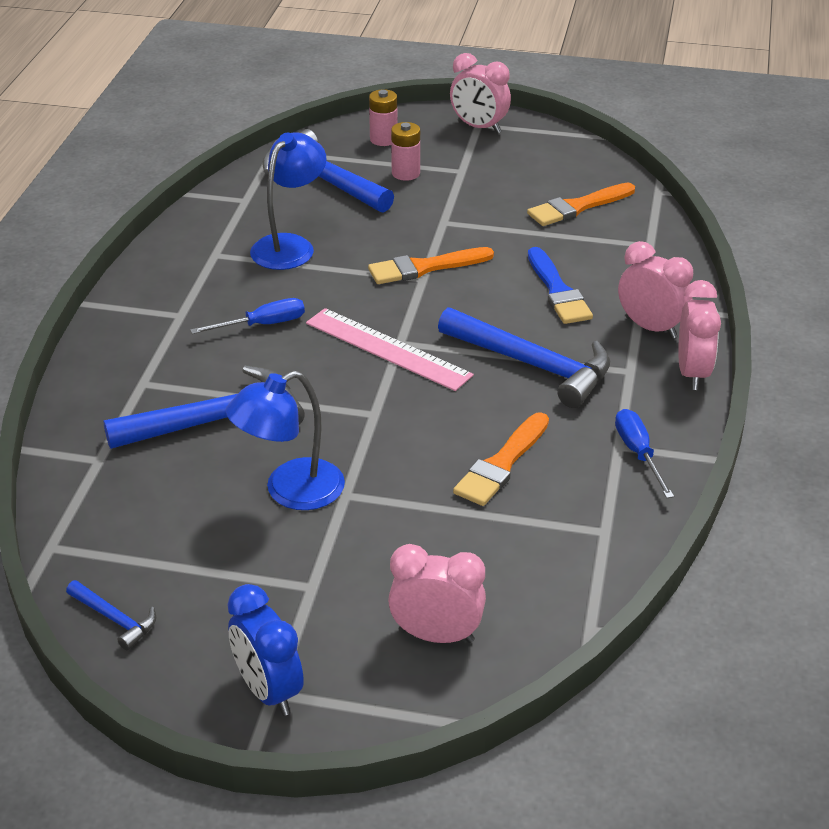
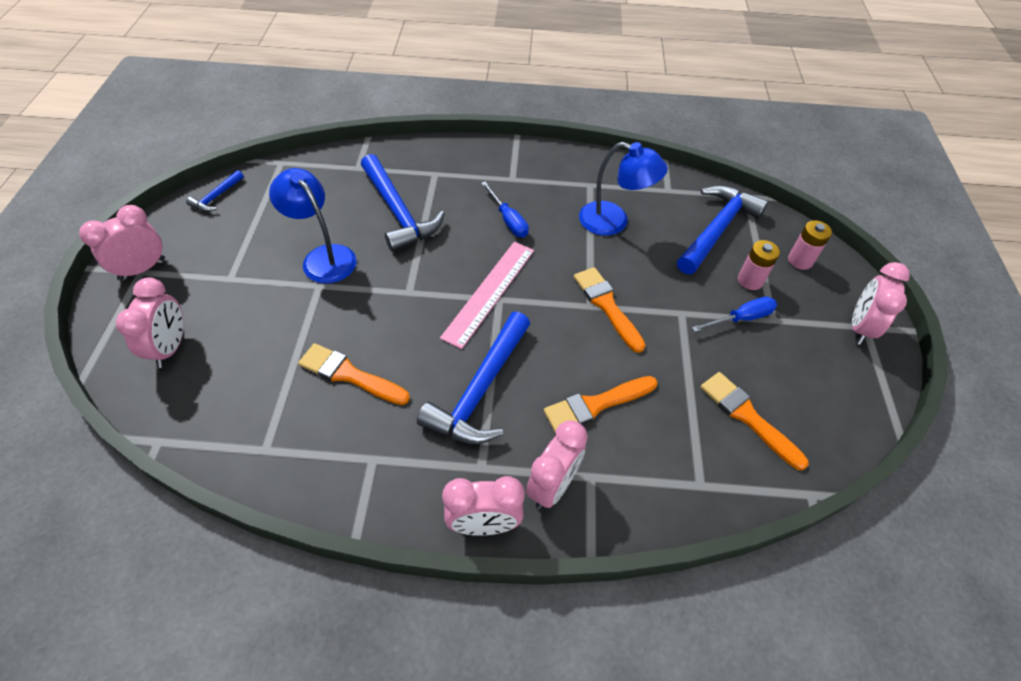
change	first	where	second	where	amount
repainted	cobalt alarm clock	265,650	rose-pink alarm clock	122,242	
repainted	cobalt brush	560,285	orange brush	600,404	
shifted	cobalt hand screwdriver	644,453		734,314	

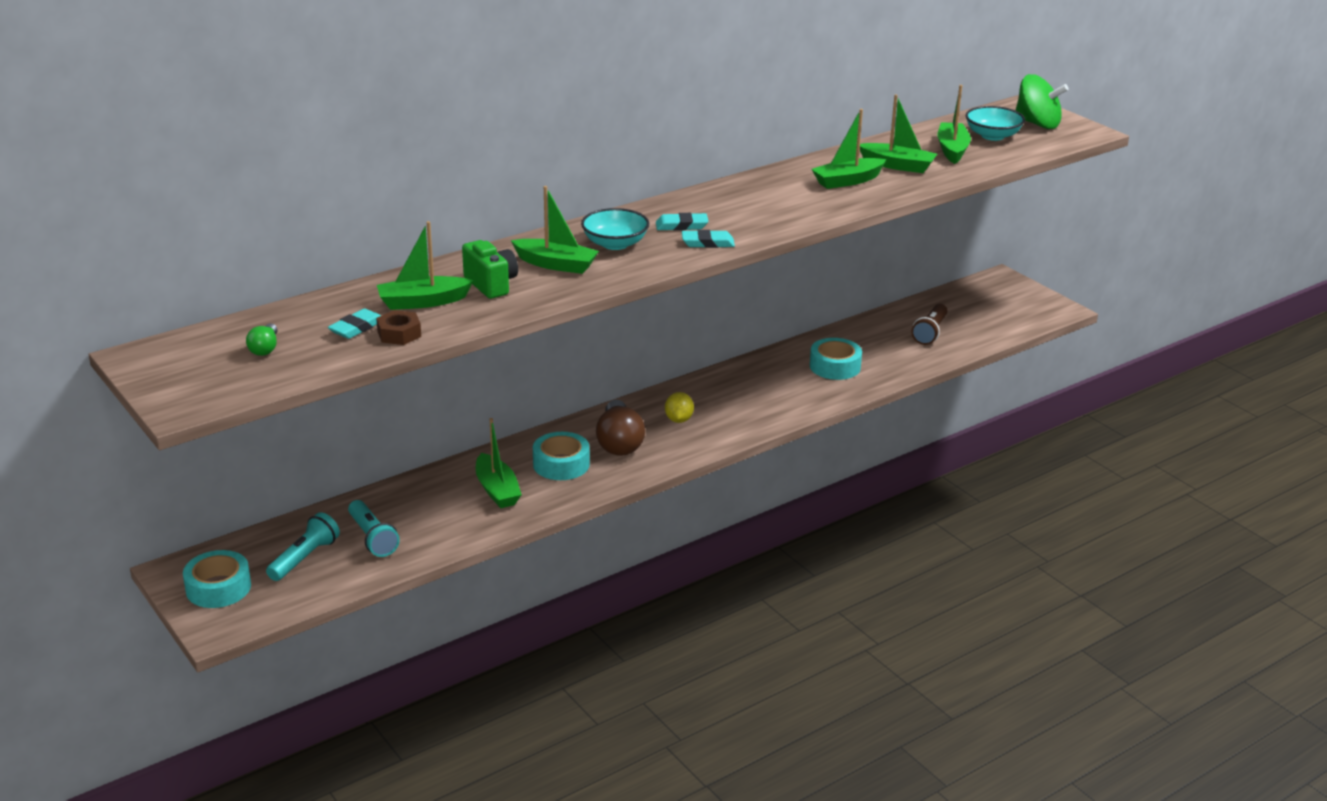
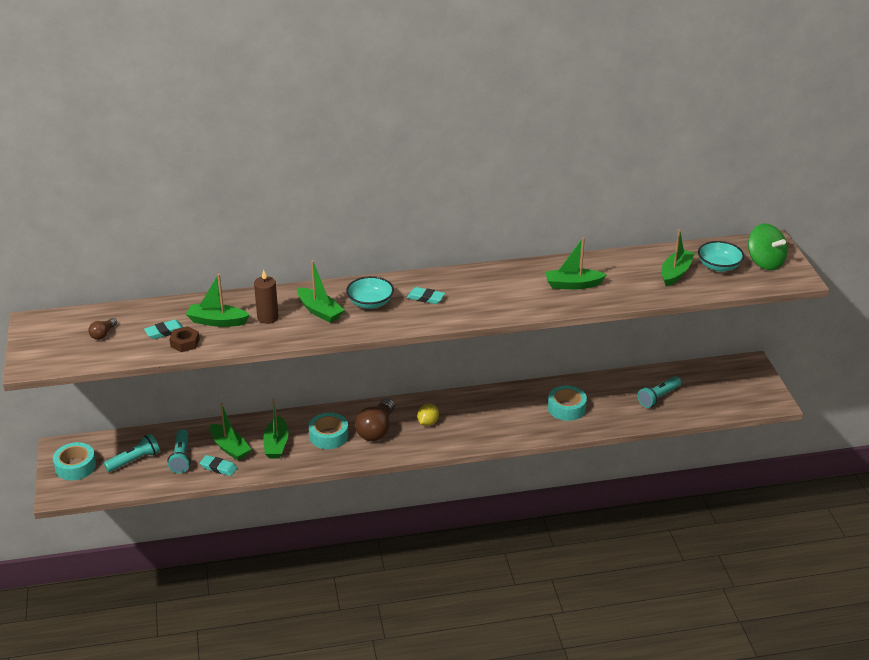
change	first	where	second	where	amount
repainted	emerald lightbulb	261,339	russet lightbulb	102,329	
shifted	aqua eraser	708,239		218,465	
shifted	emerald toy boat	898,134		230,432	
swapped	emerald photo camera	490,269	russet candle	266,297	
repainted	russet flashlight	929,324	aqua flashlight	659,392	

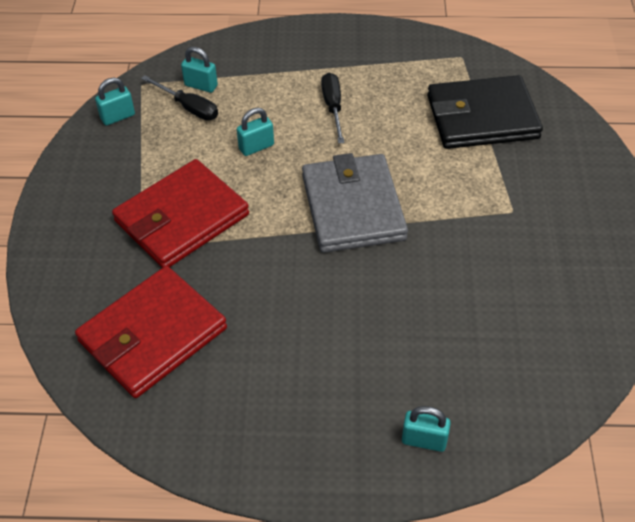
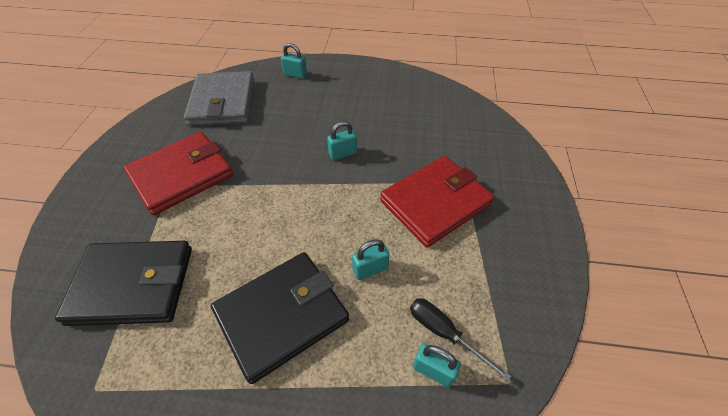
change	first	where	second	where	amount
shifted	crimson billfold	151,332		178,173	
shifted	gray billfold	355,203		219,98	
swapped	ebony hand screwdriver	332,108	ebony billfold	280,318	
shifted	aqua padlock	115,102		342,140	

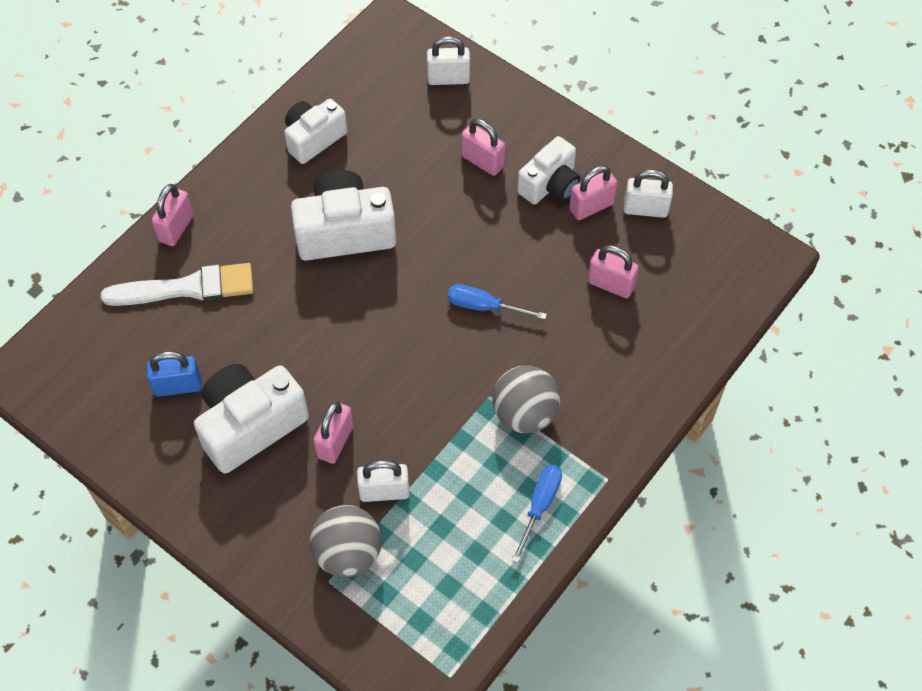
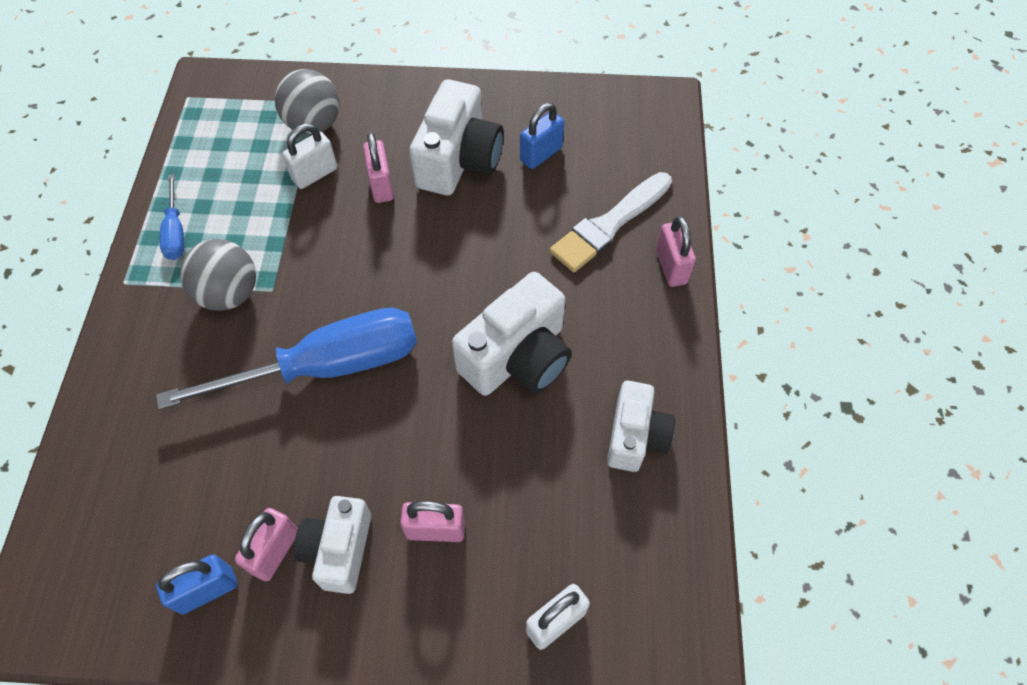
change	first	where	second	where	amount
scaled	cobalt hand screwdriver	497,301		286,359	x2.20
repainted	pure white padlock	648,193	cobalt padlock	196,584	
gone	rose-pink padlock	613,271			

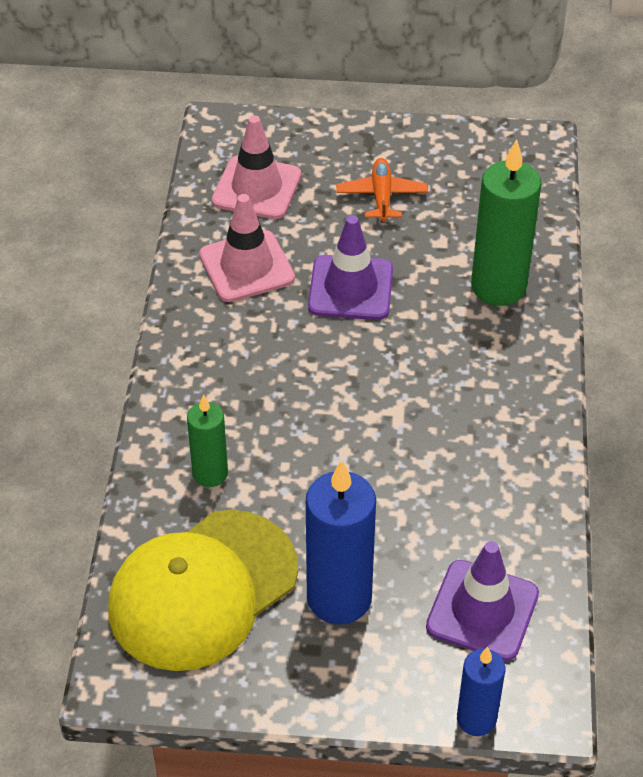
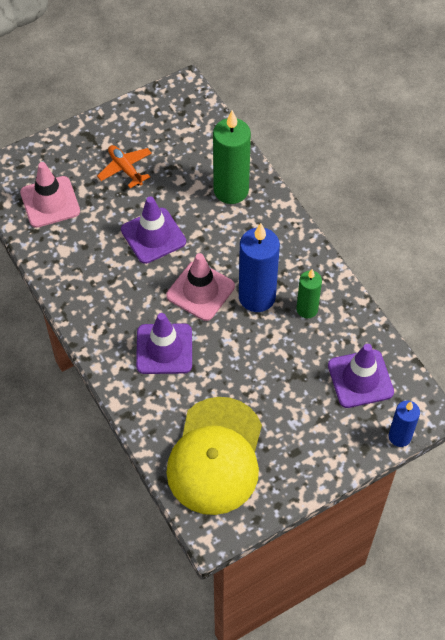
change	first	where	second	where	amount
new			purple traffic cone	164,343	
shifted	rose-pink traffic cone	247,248		200,287	
shifted	cobalt candle	341,542		259,267	
shifted	emerald candle	207,440		309,293	

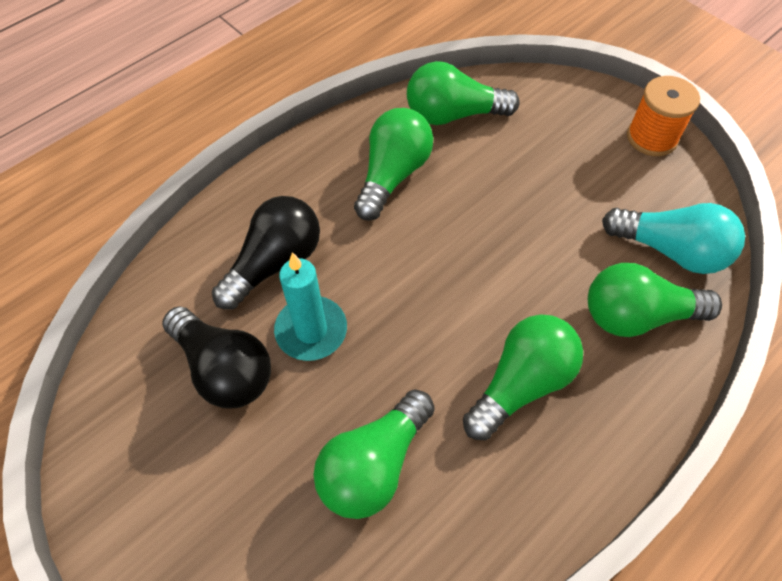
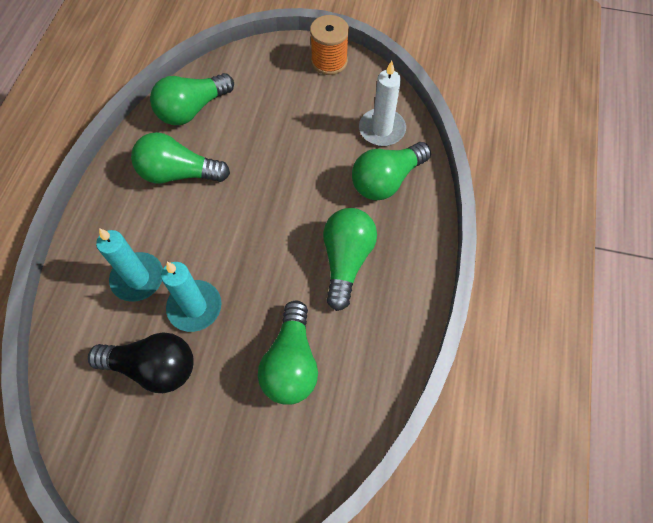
change	first	where	second	where	amount
swapped	ebony lightbulb	266,253	aqua candle	129,265	
rotated	emerald lightbulb	393,164		180,157	75 degrees counterclockwise
swapped	aqua lightbulb	673,238	pure white candle	382,103	

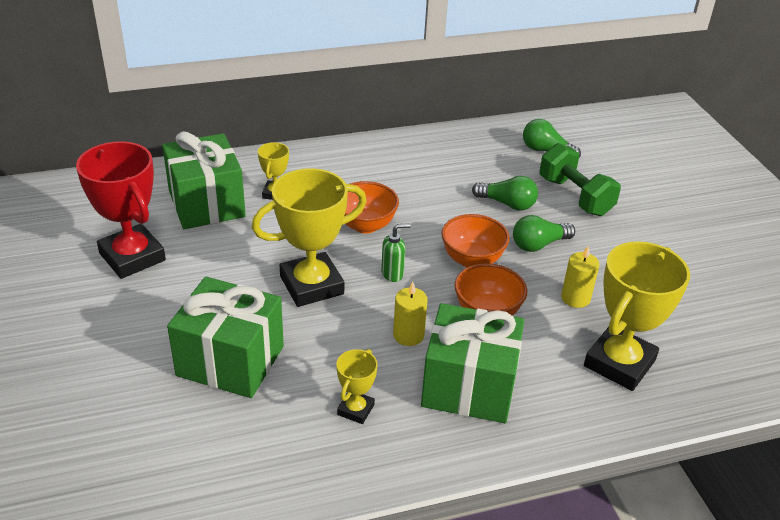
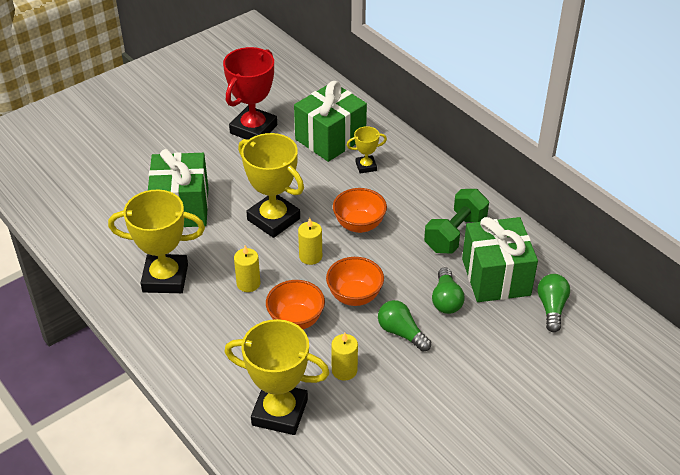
change	first	where	second	where	amount
scaled	golden trophy	357,386		156,241	x2.04
swapped	emerald pump bottle	396,252	golden candle	310,241	
shifted	emerald free weight	580,179		456,221	
shifted	emerald gift	472,363		500,259	

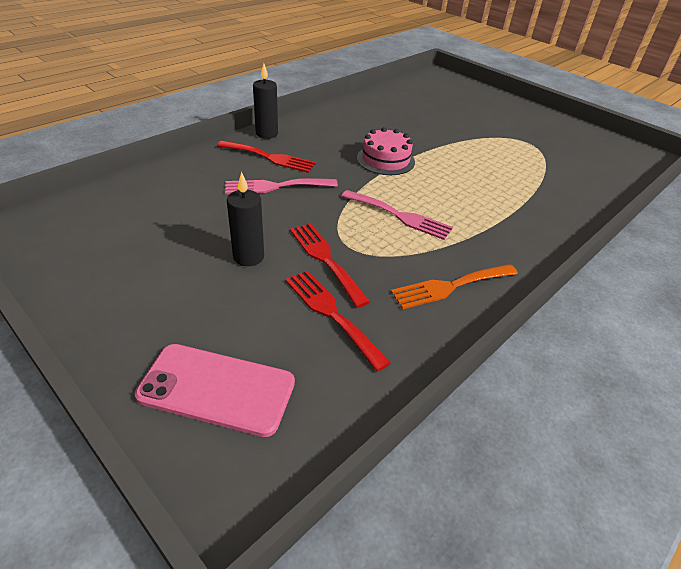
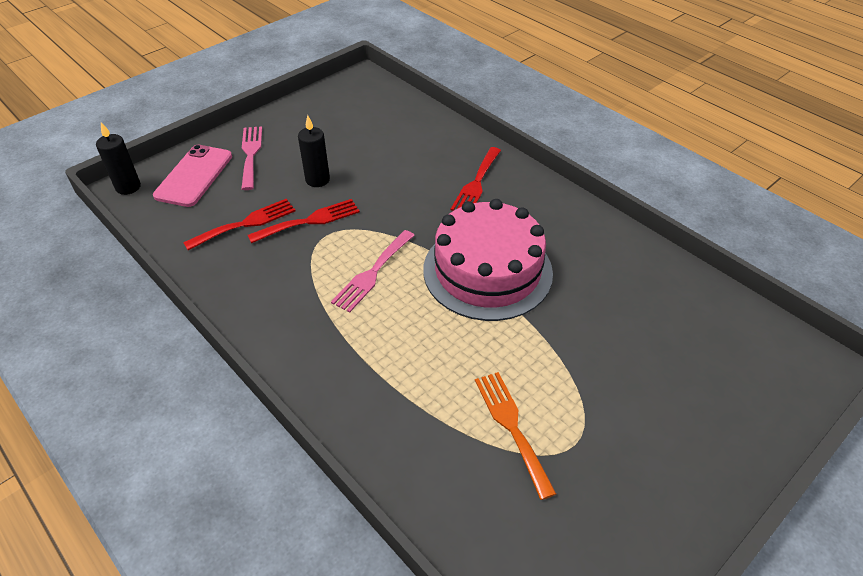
change	first	where	second	where	amount
shifted	ebony candle	265,101		118,158	
shifted	rose-pink dinner fork	281,186		251,158	
scaled	rose-pink layer cake	386,151		488,260	x1.86
shifted	orange dinner fork	454,287		515,436	

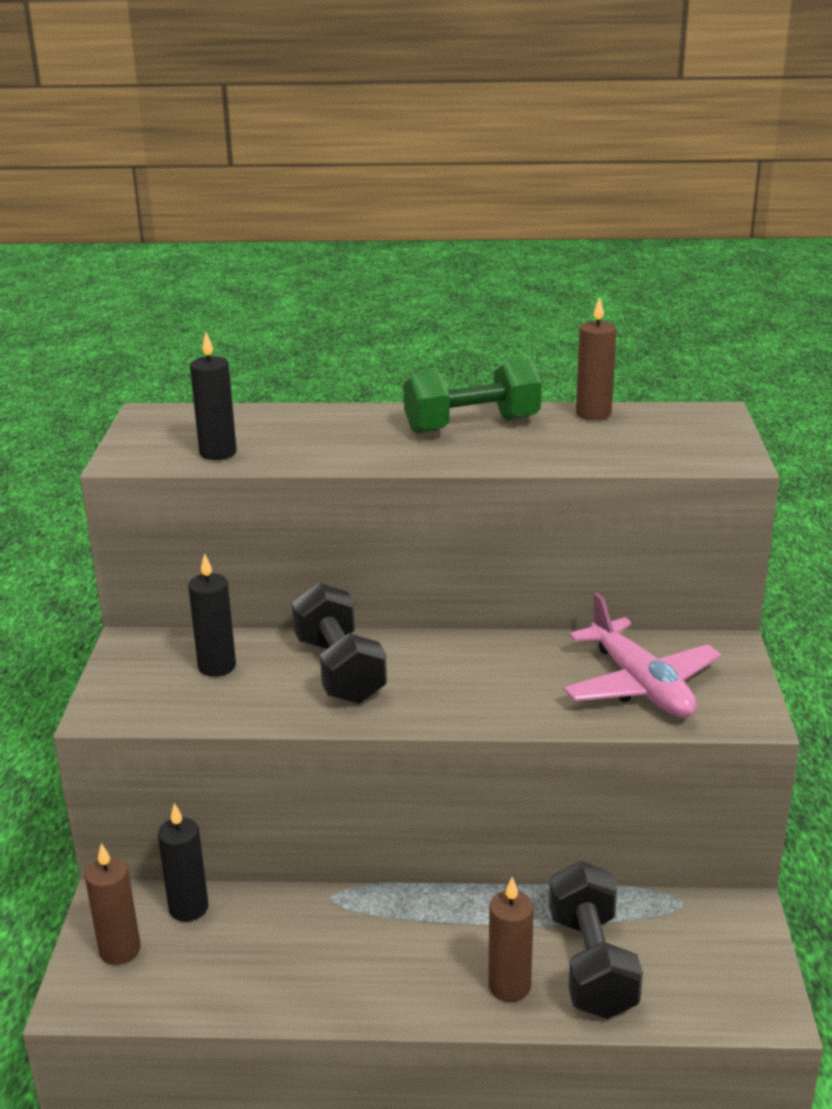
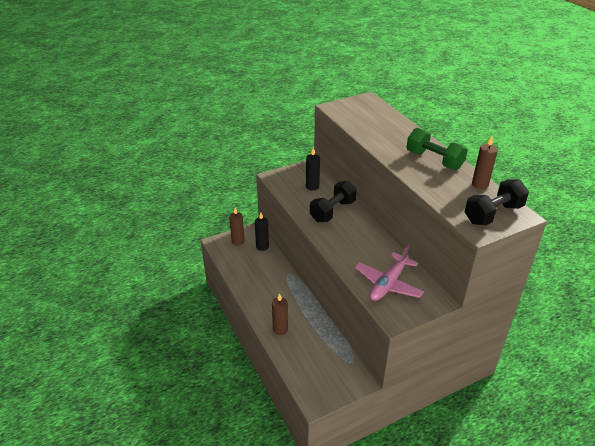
change	first	where	second	where	amount
shifted	ebony free weight	596,940		497,202	
gone	ebony candle	213,396			

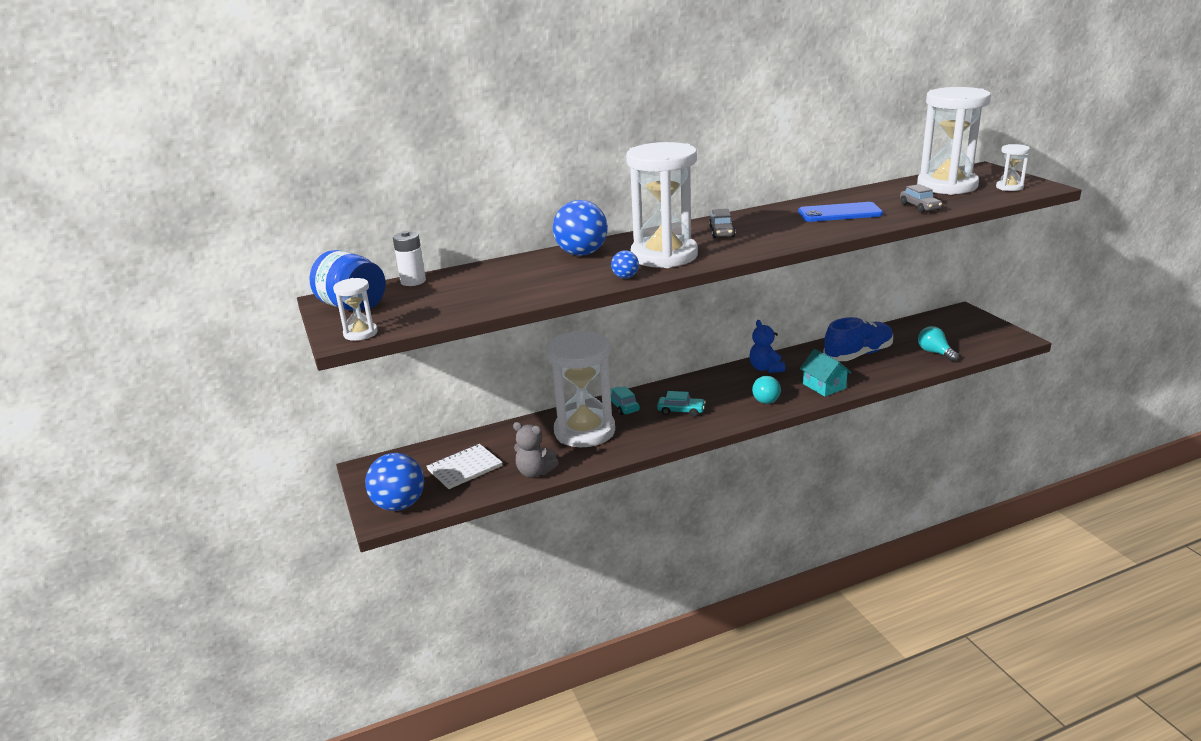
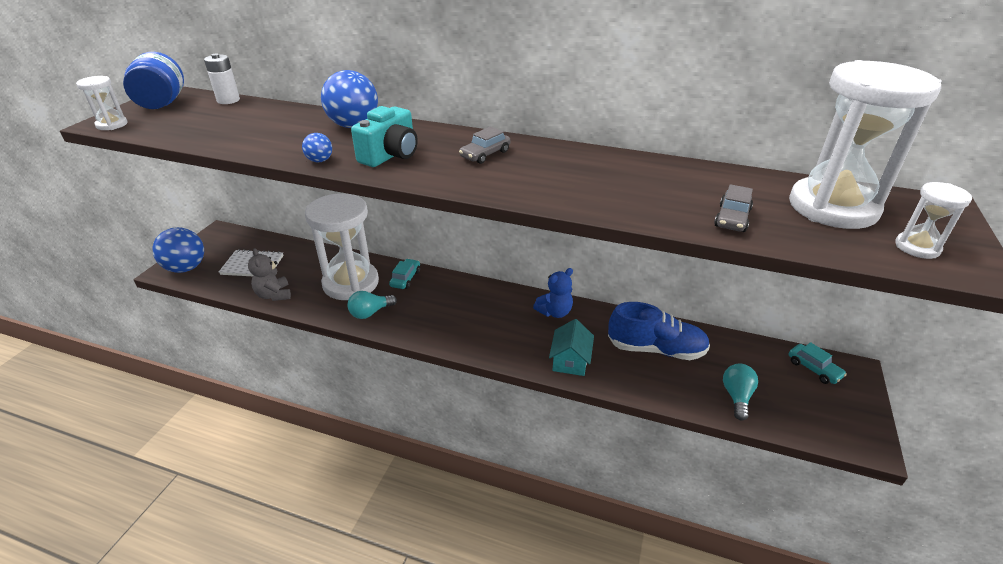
change	first	where	second	where	amount
shifted	aqua lightbulb	766,390		372,305	
swapped	pure white hourglass	662,205	aqua photo camera	384,136	
rotated	cobalt teddy	767,346		553,293	150 degrees counterclockwise
shifted	aqua car	681,404		818,363	
gone	cobalt mobile phone	840,212			

